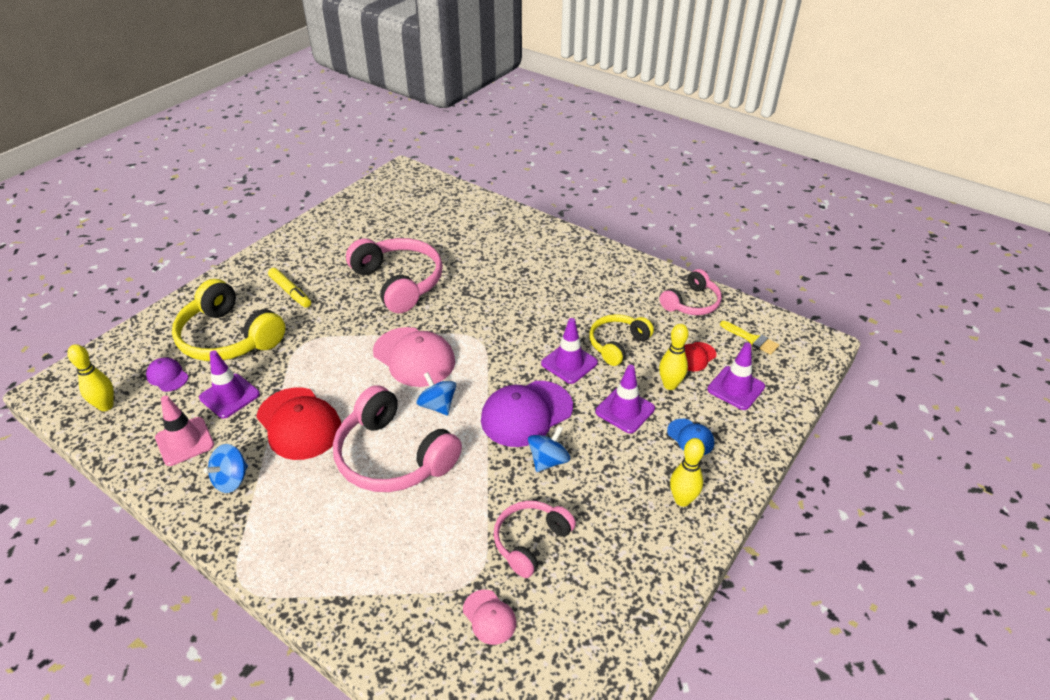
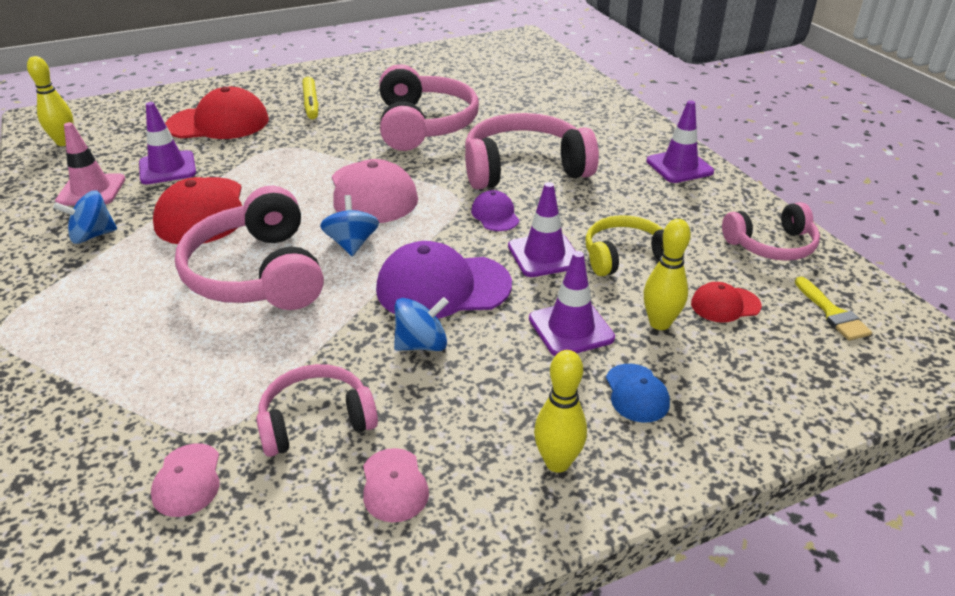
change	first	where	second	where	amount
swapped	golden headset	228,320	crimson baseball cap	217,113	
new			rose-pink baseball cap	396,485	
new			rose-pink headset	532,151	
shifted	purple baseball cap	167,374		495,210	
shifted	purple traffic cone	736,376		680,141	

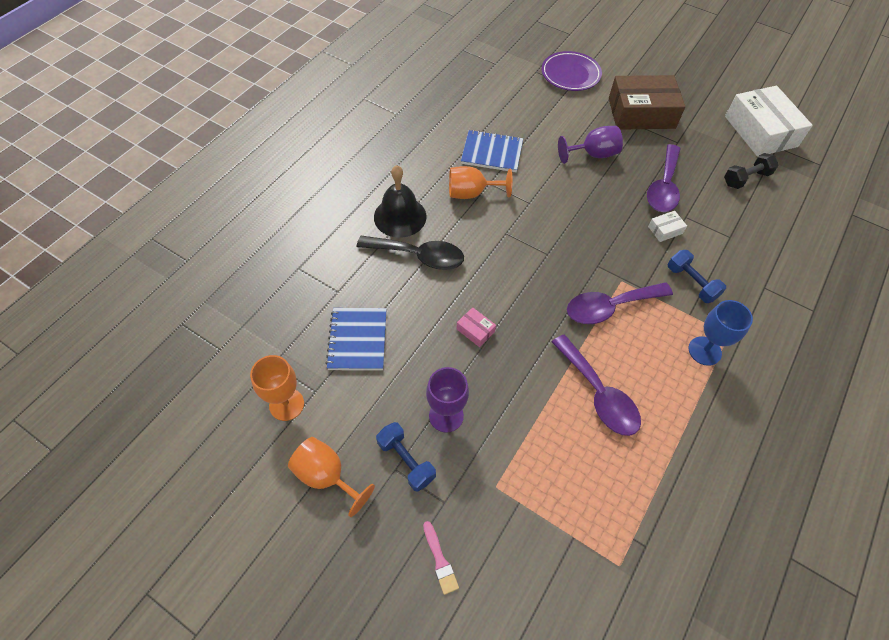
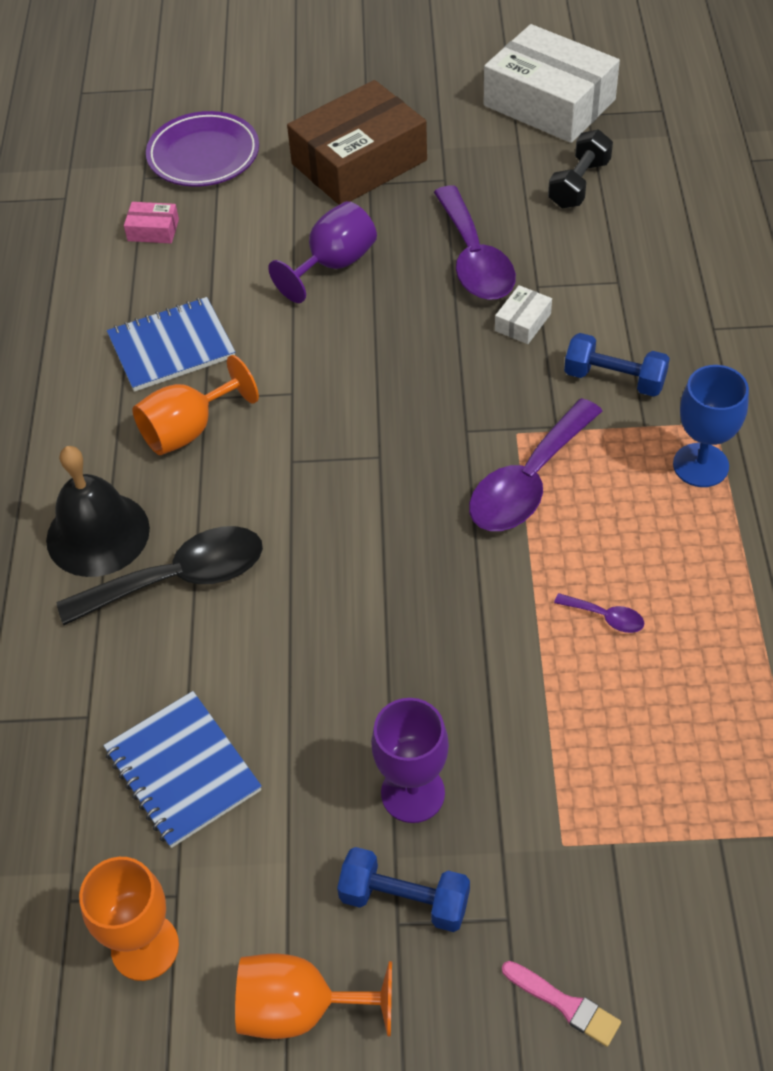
change	first	where	second	where	amount
shifted	rose-pink parcel	476,327		151,222	
scaled	purple spoon	596,385		599,613	x0.42

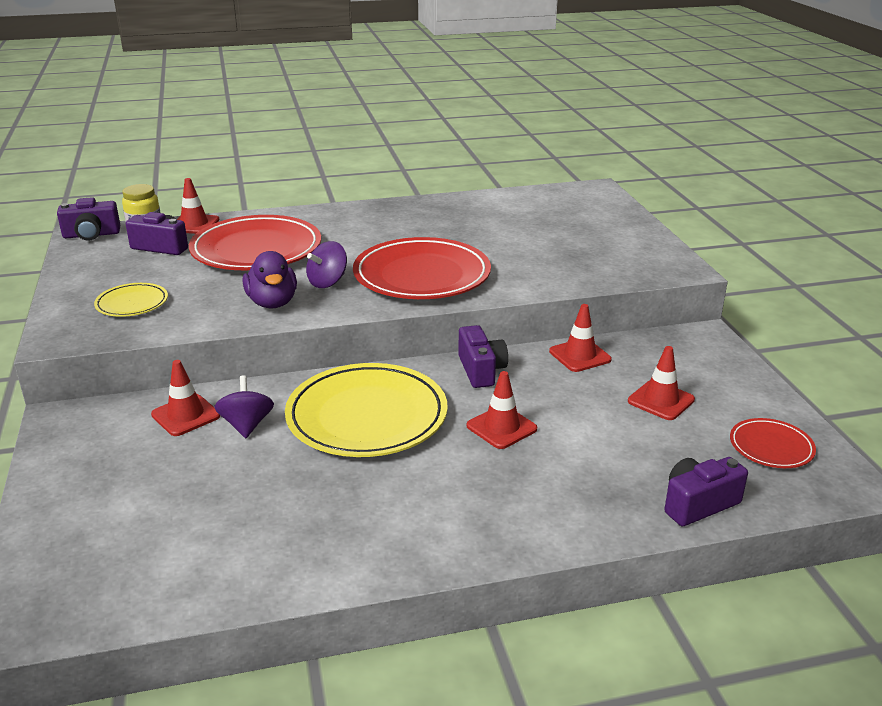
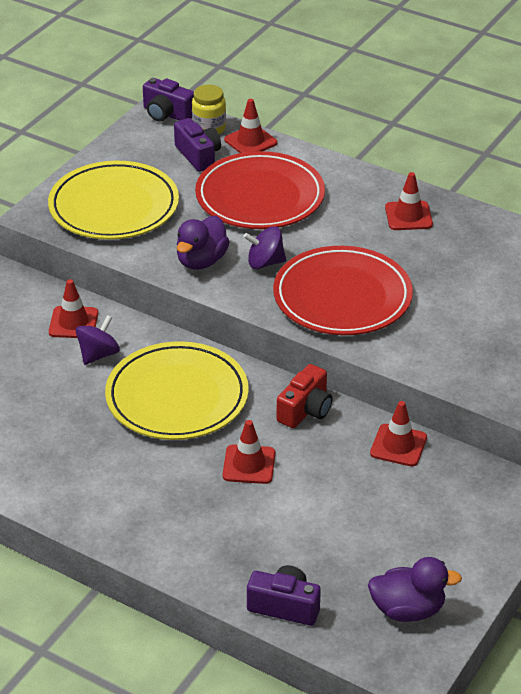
change	first	where	second	where	amount
scaled	golden dinner plate	131,300		113,200	x2.06
repainted	purple photo camera	483,356	crimson photo camera	304,396	
swapped	crimson dinner plate	773,443	purple duck	415,589	
shifted	crimson traffic cone	661,383		409,201	

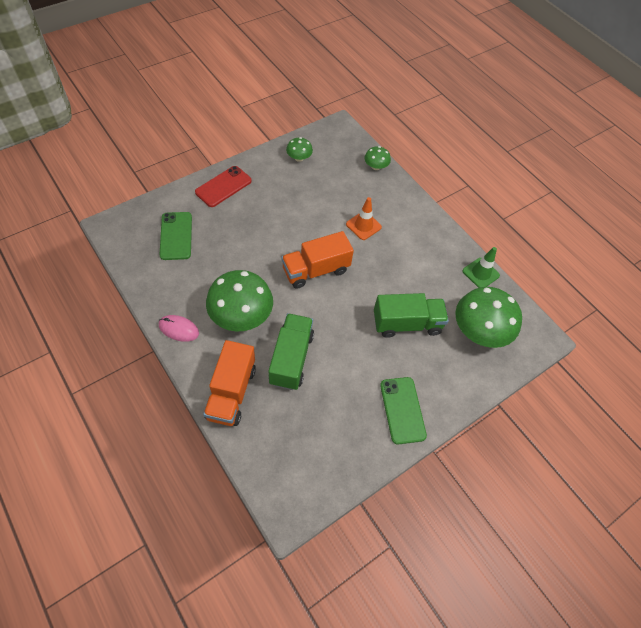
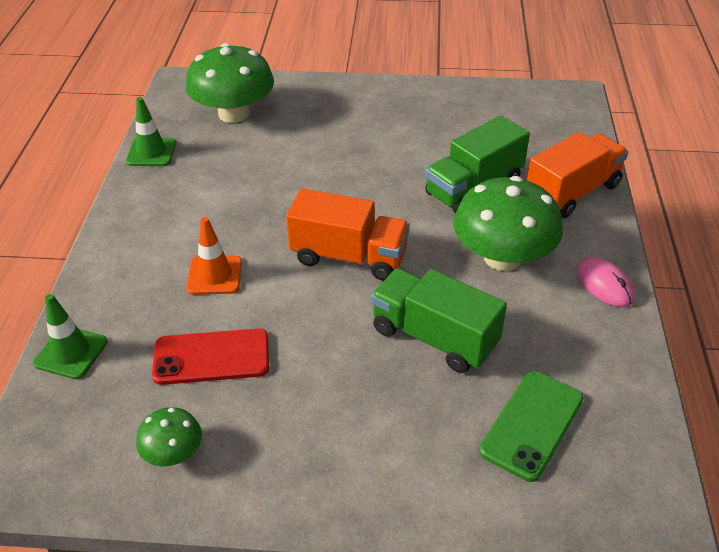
change	first	where	second	where	amount
swapped	emerald fungus	377,158	emerald traffic cone	70,336	
shifted	crimson mobile phone	223,186		210,356	
shifted	emerald toy truck	411,315		439,321	
gone	emerald mobile phone	403,411			

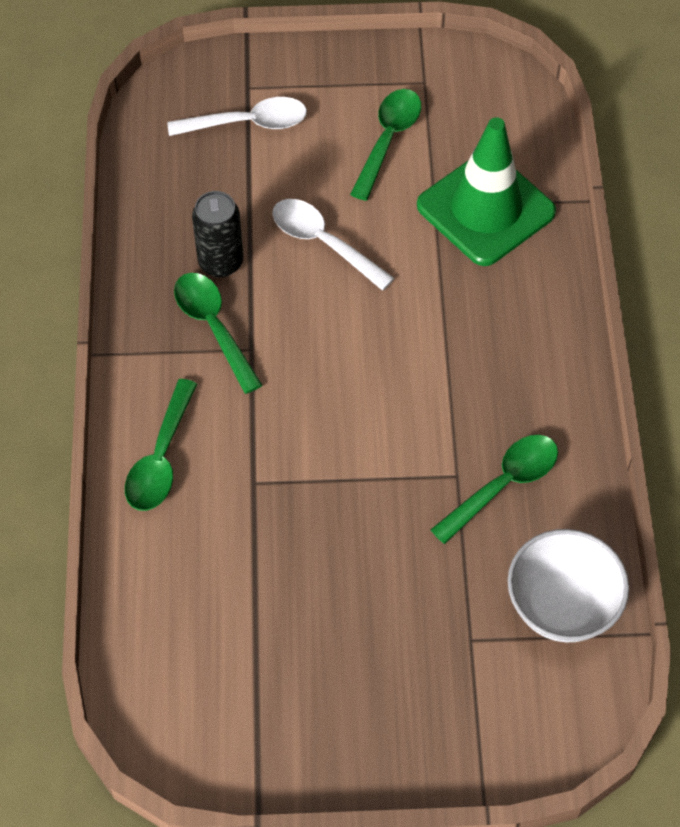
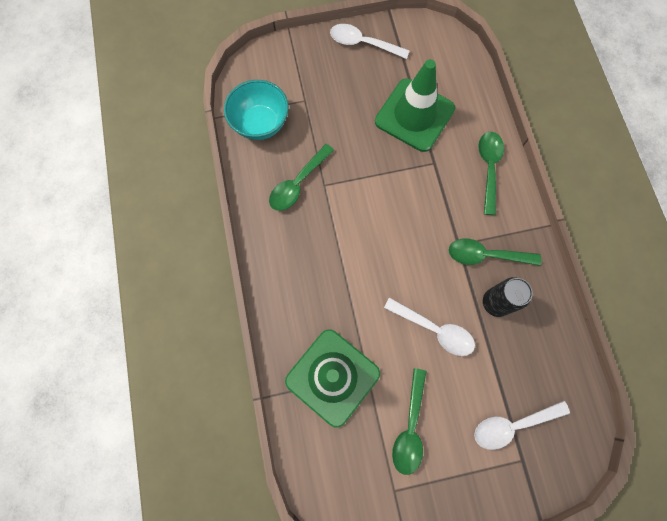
change	first	where	second	where	amount
repainted	pure white deep dish	568,585	aqua deep dish	256,110	
new			pure white spoon	370,41	
new			emerald traffic cone	415,105	
rotated	emerald spoon	218,333		495,252	135 degrees clockwise

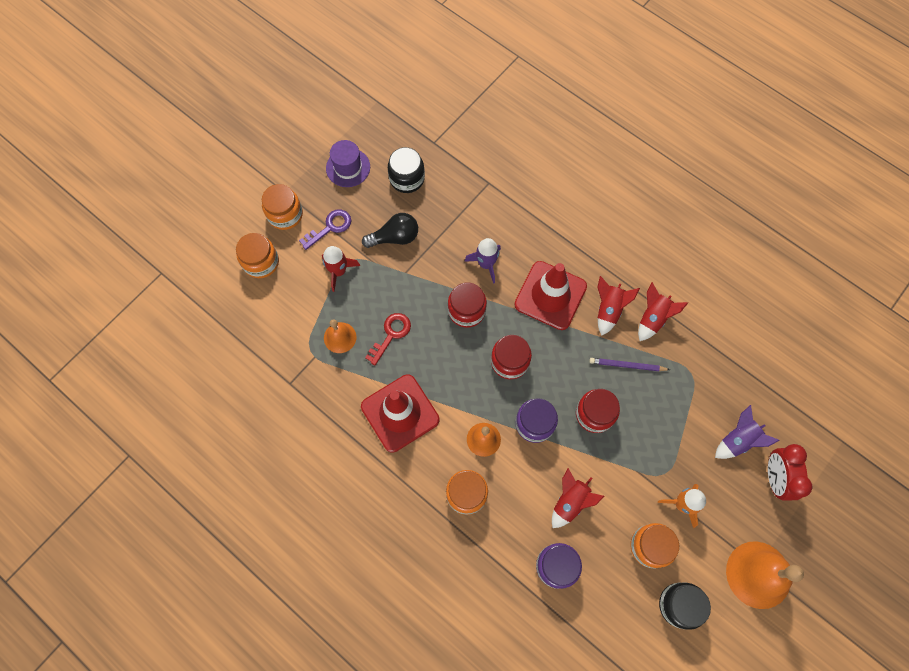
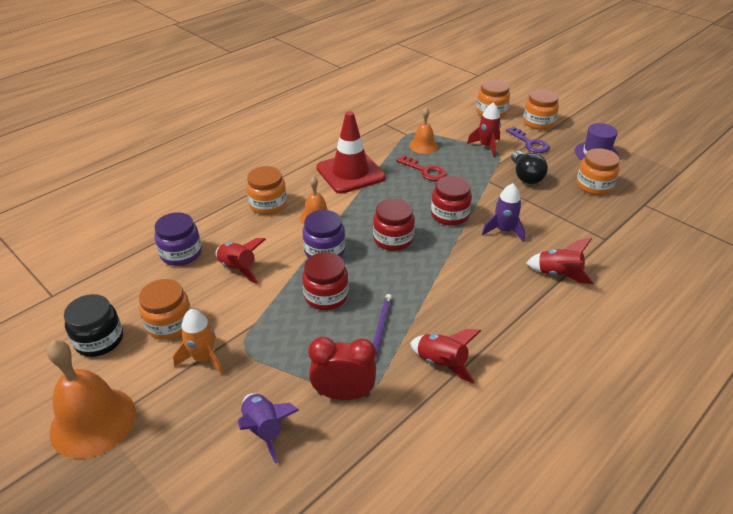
change	first	where	second	where	amount
shifted	crimson alarm clock	790,472		342,368	
shifted	crimson spaceship	618,305		560,261	
repainted	ebony preserve jar	406,170	orange preserve jar	598,171	
gone	crimson traffic cone	550,295			

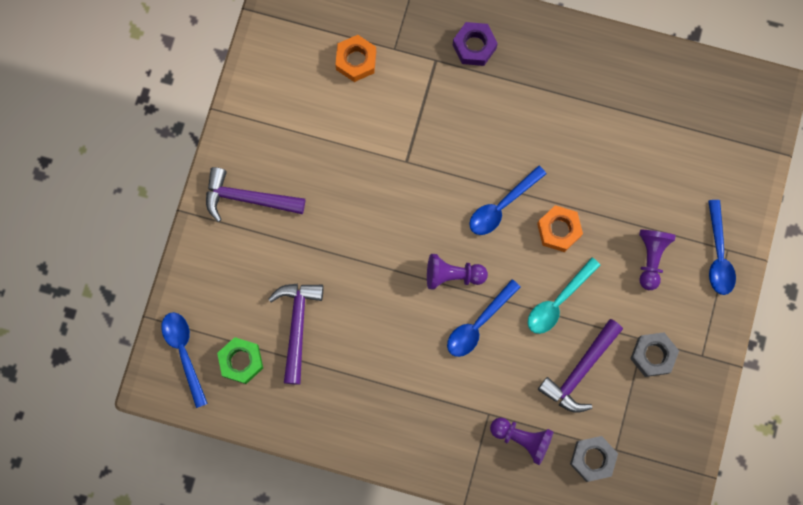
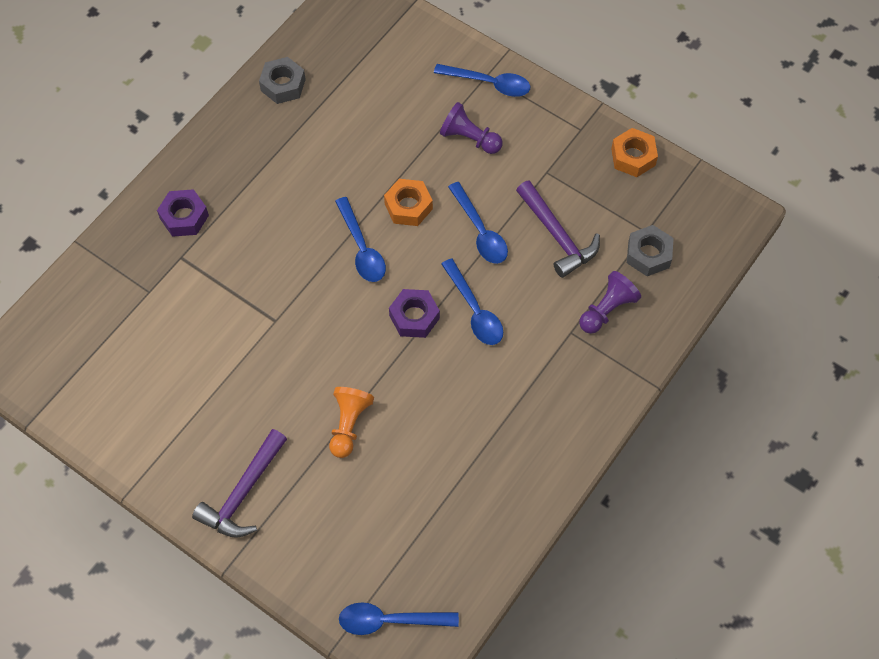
change	first	where	second	where	amount
shifted	gray nut	654,354		282,80	
new			orange pawn	351,422	
swapped	purple pawn	457,272	purple nut	414,313	
repainted	aqua spoon	564,295	cobalt spoon	478,223	
shifted	orange nut	355,58		634,152	
gone	emerald nut	240,360			
gone	purple hammer	295,334			

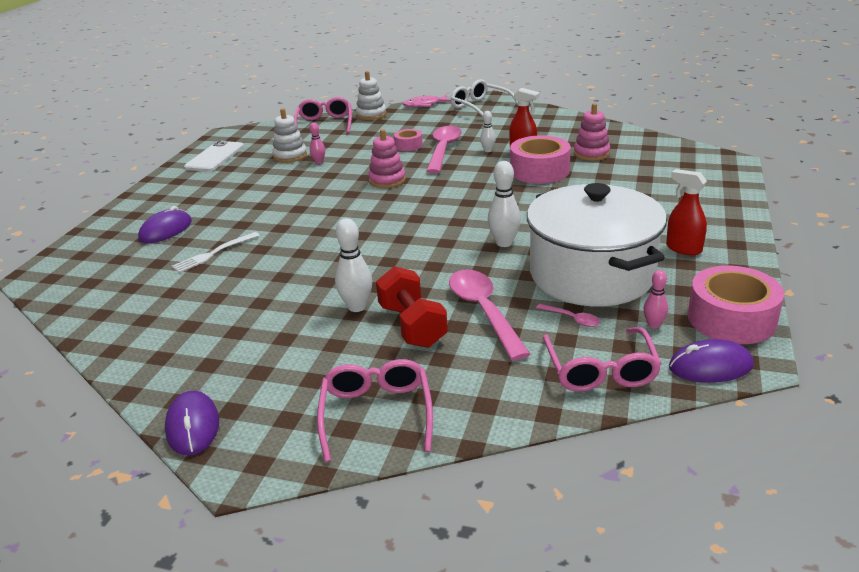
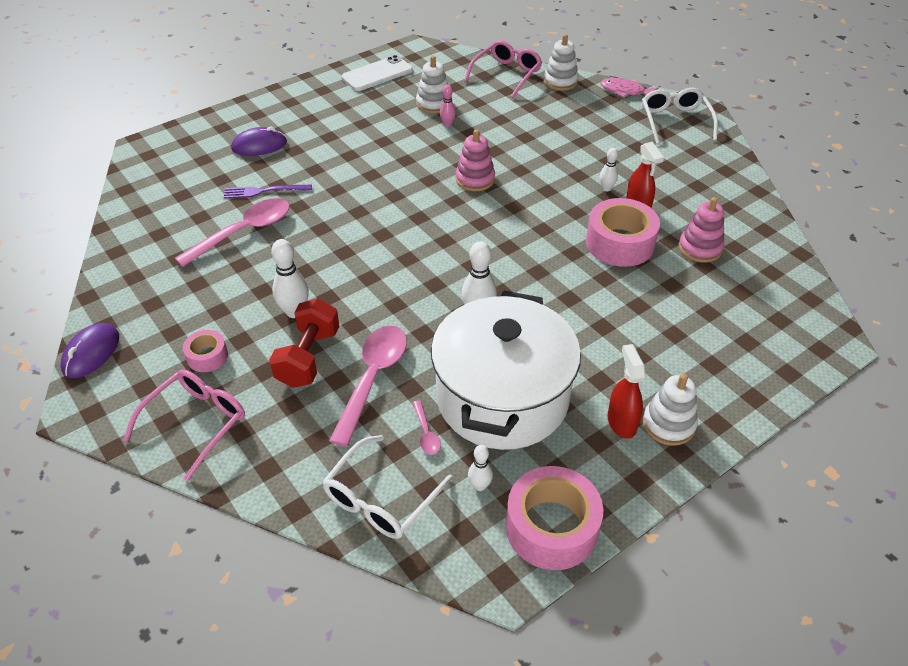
change	first	where	second	where	amount
shifted	rose-pink spoon	444,149		232,232	
shifted	rose-pink sticky tape	408,140		205,351	
repainted	pure white dinner fork	216,252	purple dinner fork	267,192	
repainted	rose-pink eyeglasses	602,359	pure white eyeglasses	387,487	
repainted	rose-pink bowling pin	655,299	pure white bowling pin	480,468	
new			pure white stacking toy	670,410	
gone	purple mouse	711,361			

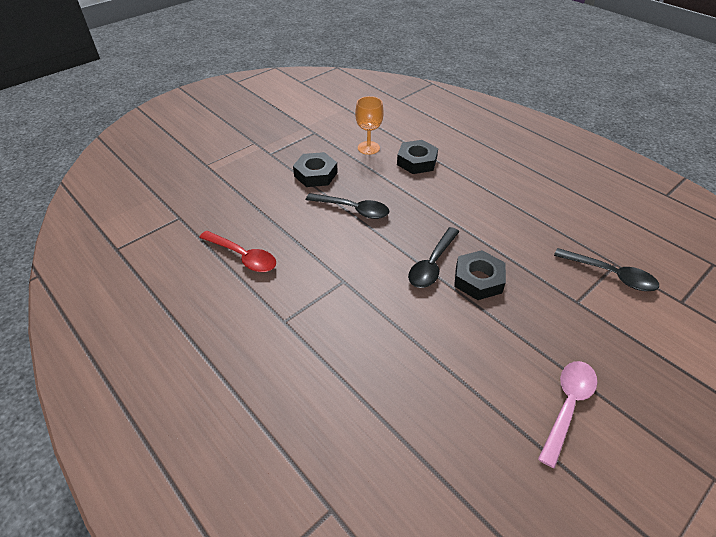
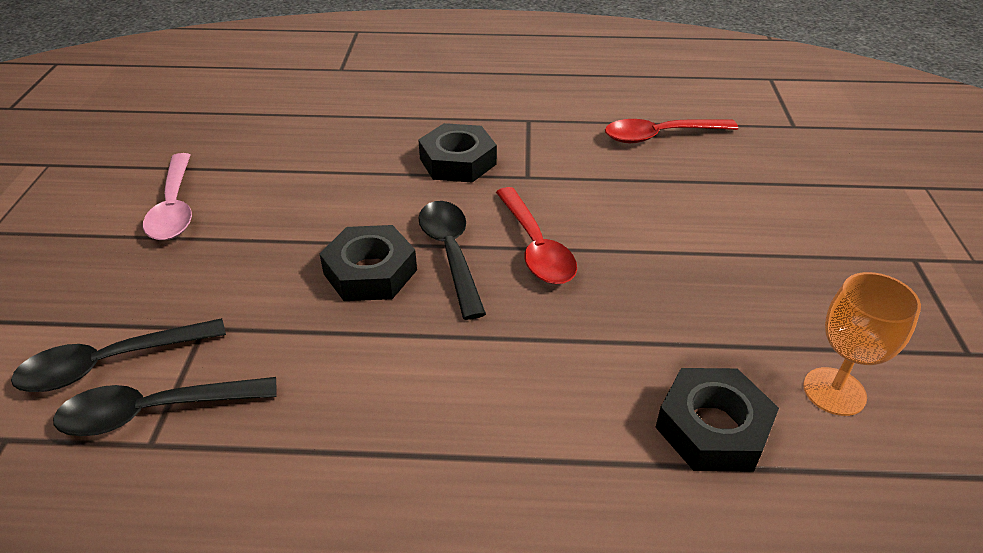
change	first	where	second	where	amount
shifted	ebony spoon	347,206		118,355	
shifted	ebony nut	315,169		457,152	
new			crimson spoon	536,235	

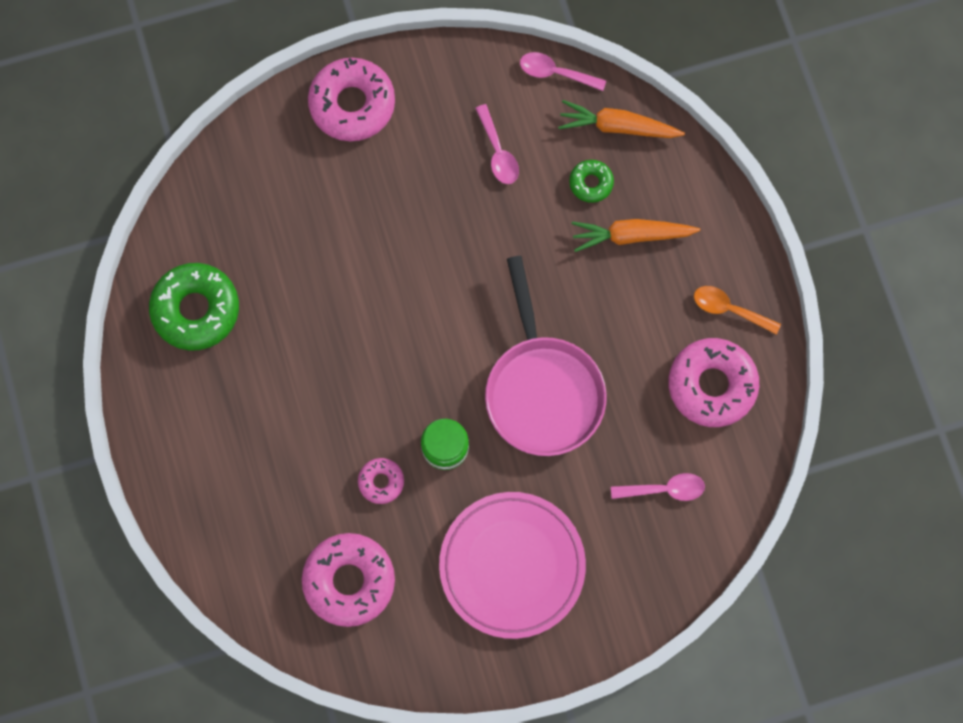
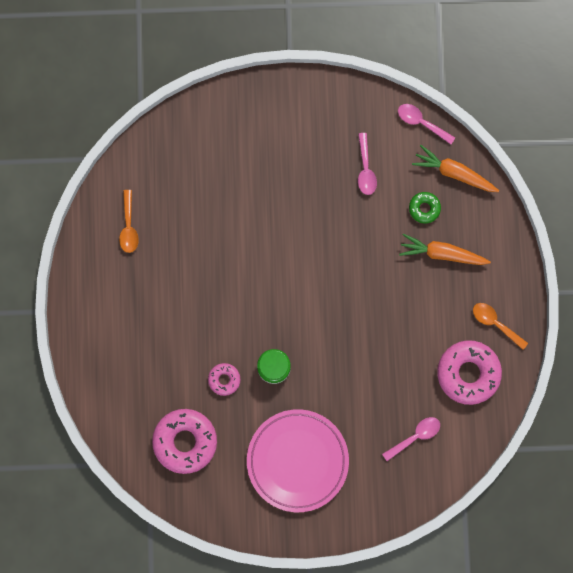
change	first	where	second	where	amount
swapped	emerald donut	194,307	orange spoon	129,221	
rotated	rose-pink spoon	658,487		411,439	45 degrees counterclockwise
gone	rose-pink donut	351,99			
gone	rose-pink pan	546,356			

